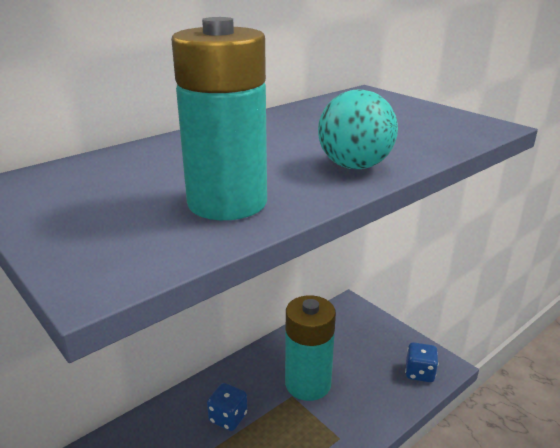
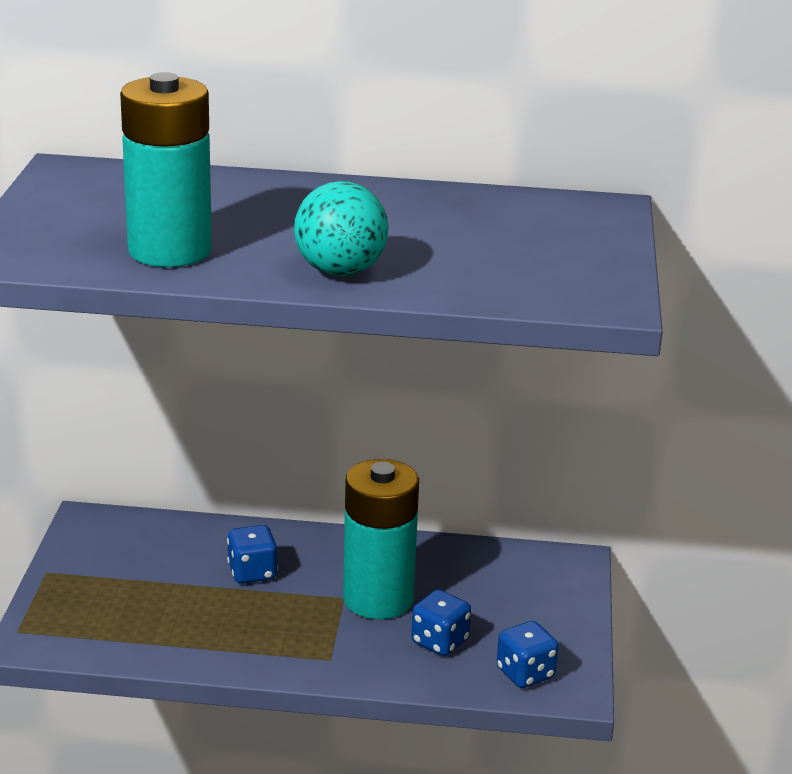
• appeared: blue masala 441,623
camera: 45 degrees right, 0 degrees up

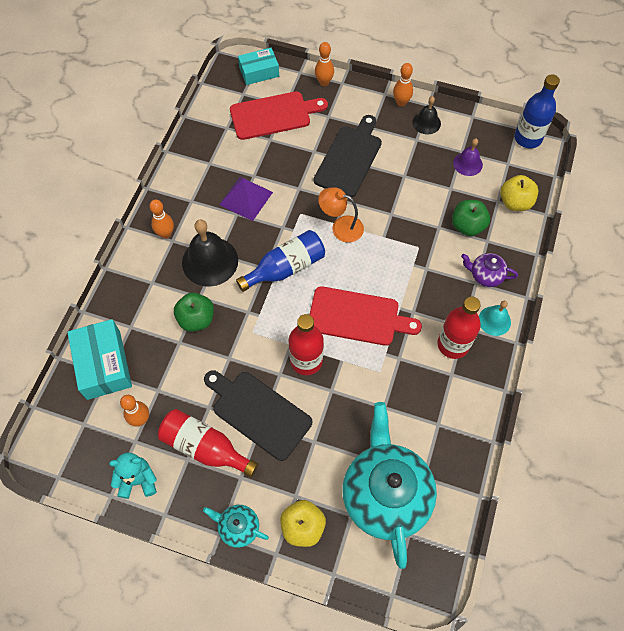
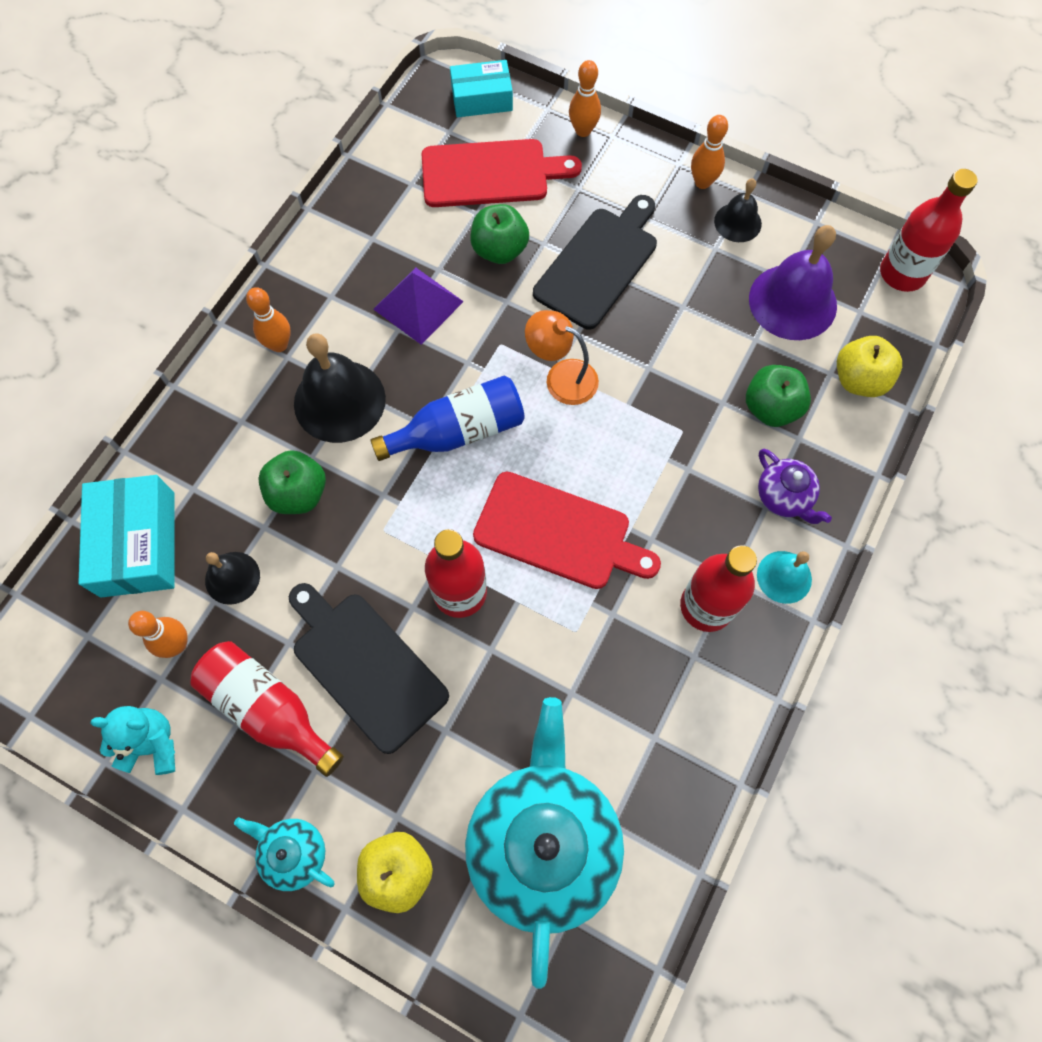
• appeared: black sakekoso 232,578
• appeared: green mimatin 499,234
• colour: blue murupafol 537,111 to red murupafol 928,230
• spun: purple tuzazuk 489,270 = 795,486 150 degrees counterclockwise
• size: purple sakekoso 468,157 = 793,282 x1.79
camera: 10 degrees right, 5 degrees up

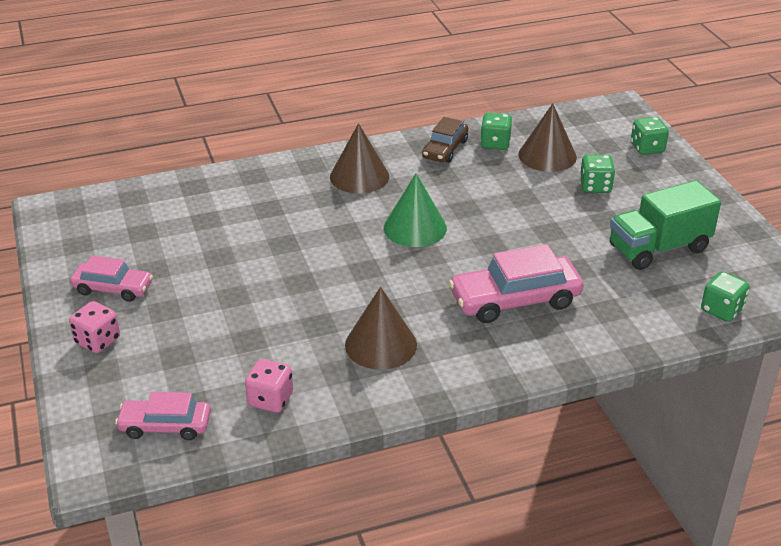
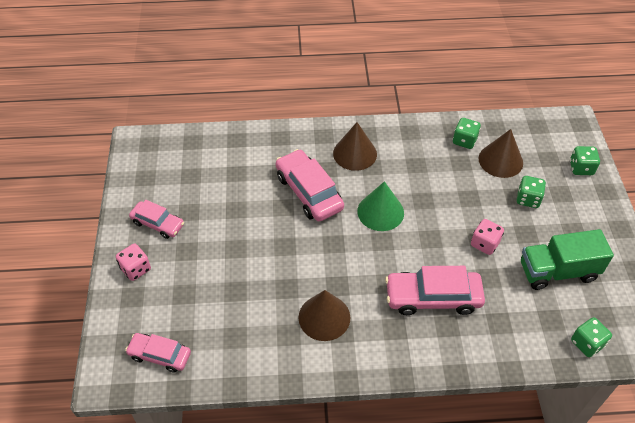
• missing: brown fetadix 445,140
• appeared: pink fetadix 310,185
• relocated: pink masala 269,386 to 487,237
camera: 15 degrees right, 15 degrees up

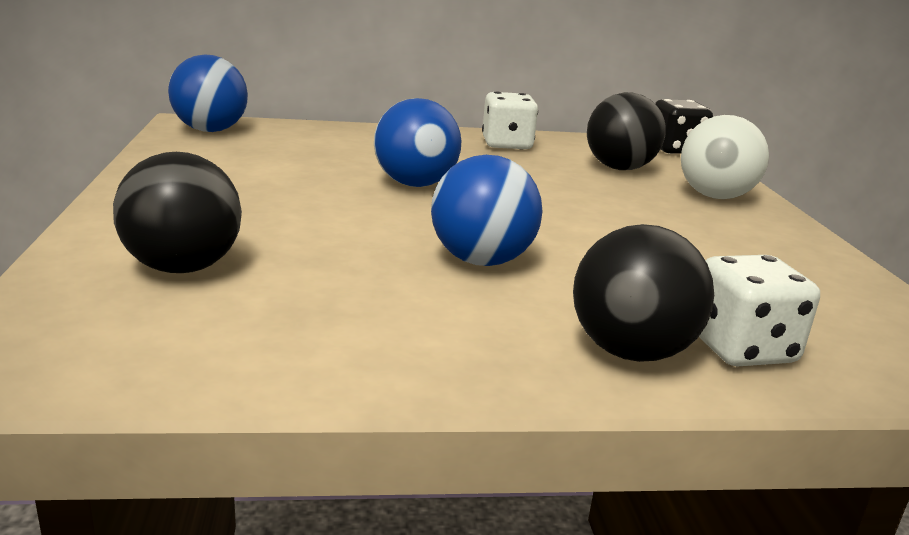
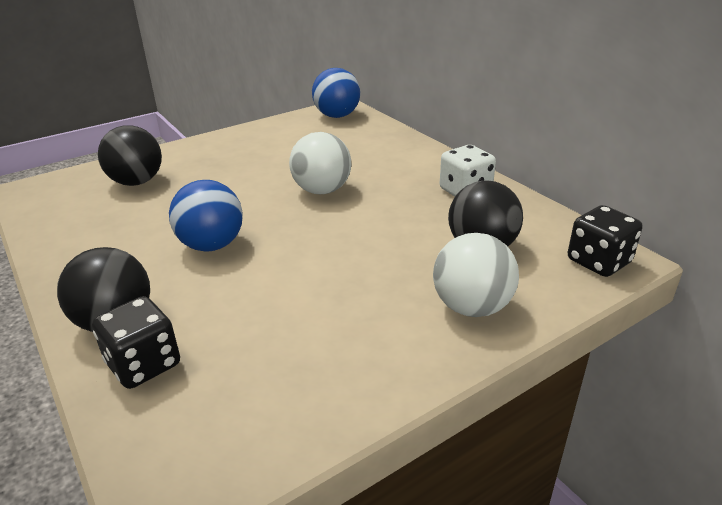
• colour: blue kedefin 417,142 to white kedefin 320,163
• colour: white masala 759,311 to black masala 136,342
camera: 65 degrees right, 10 degrees up

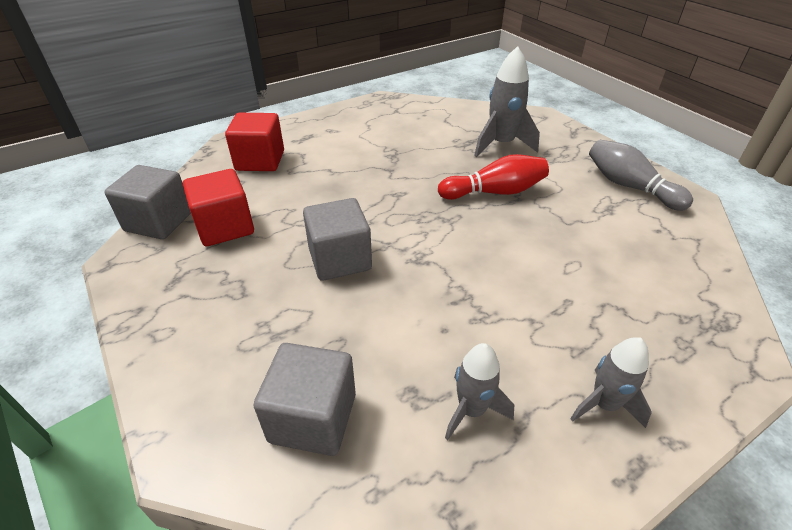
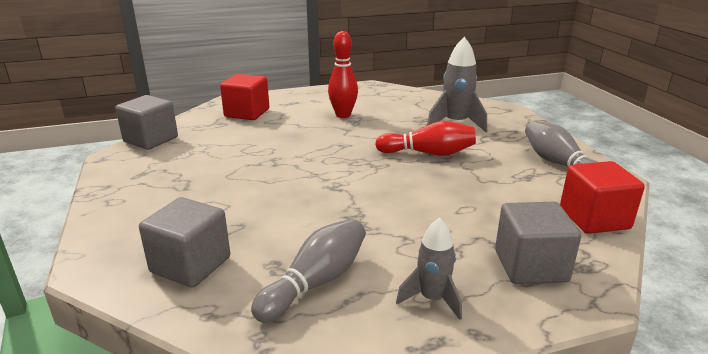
• appeared: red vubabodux 343,74
• relocated: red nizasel 218,207 to 602,197
• relocated: grey nizasel 337,239 to 538,243
• exchanged: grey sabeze 479,391 to grey vubabodux 308,270
camera: 15 degrees right, 15 degrees down

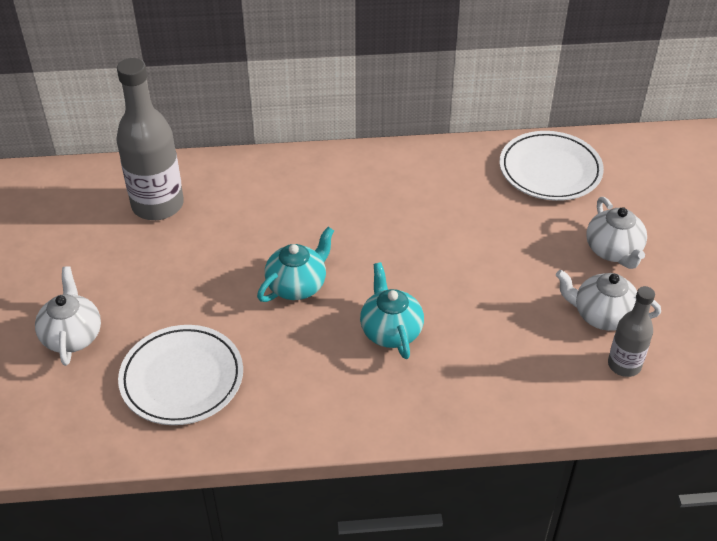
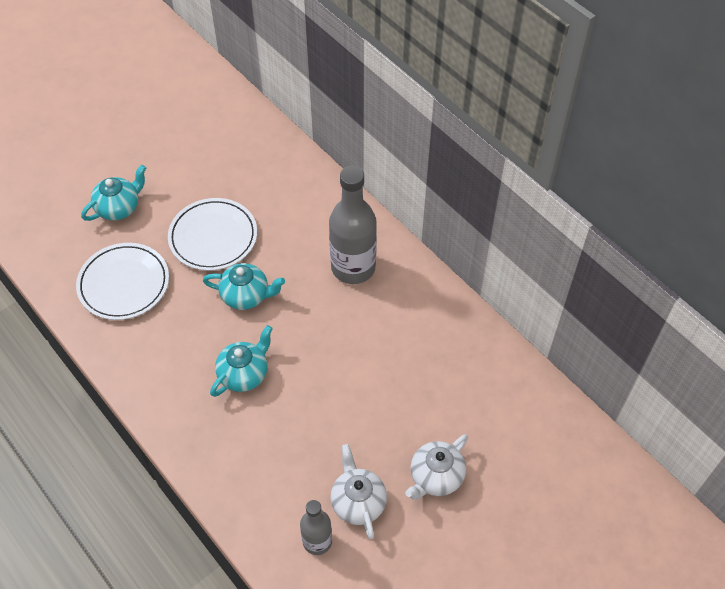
• relocated: grey murupafol 150,139 to 353,225
• relocated: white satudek 552,166 to 212,234
• colour: white tuzazuk 68,316 to turquoise tuzazuk 113,193
camera: 55 degrees right, 10 degrees up

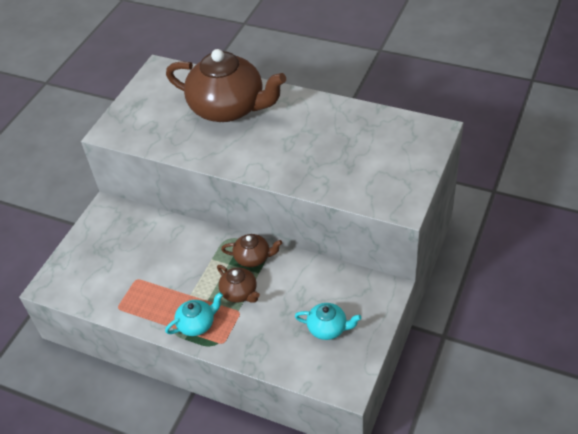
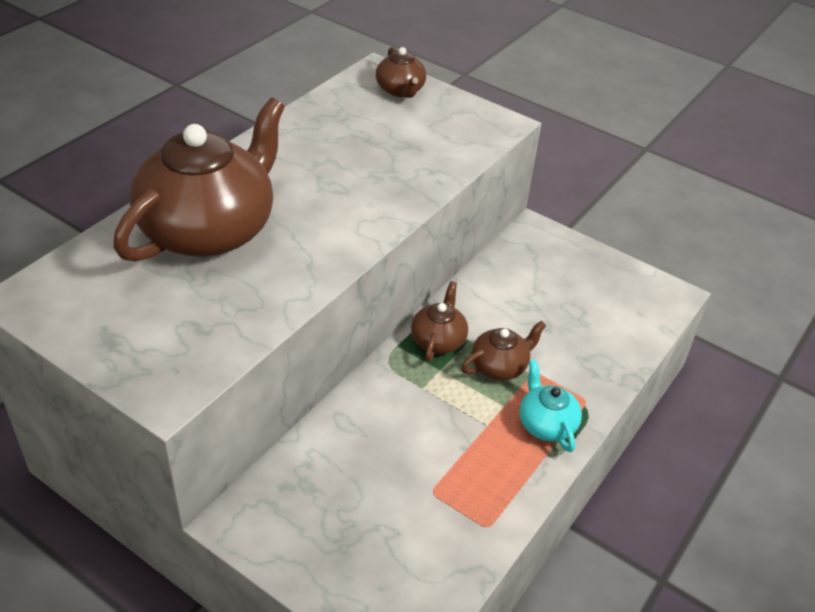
• missing: turquoise tuzazuk 328,321
• appeared: brown tuzazuk 401,72
camera: 85 degrees left, 5 degrees down

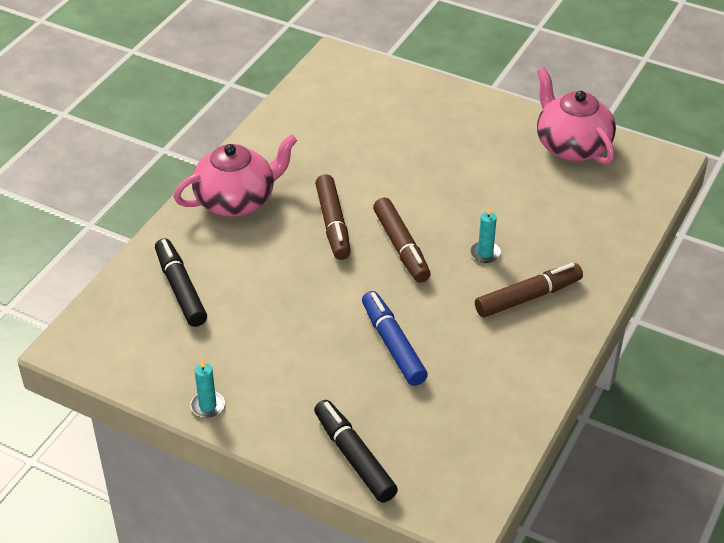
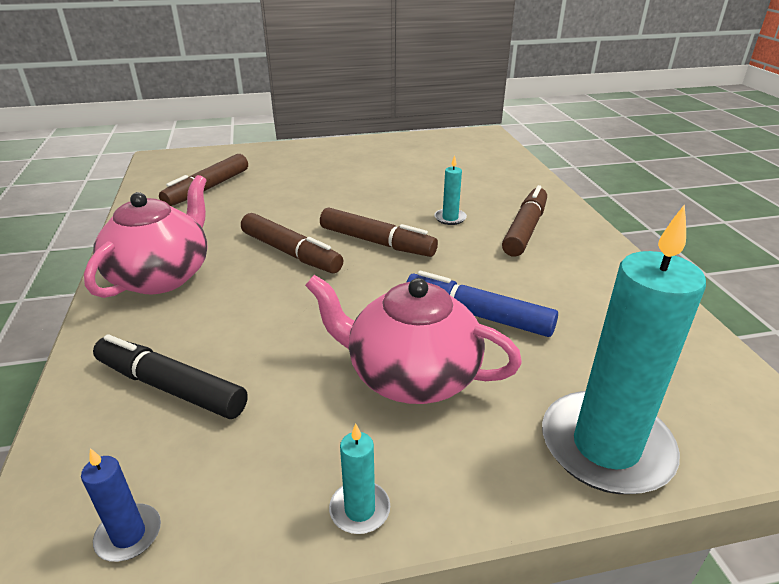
• appeared: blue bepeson 121,505
• appeared: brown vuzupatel 203,180
• relocated: pink tuzazuk 576,116 to 413,339
• exchanged: black vuzupatel 356,451 to turquoise bepeson 624,349
camera: 40 degrees left, 10 degrees down

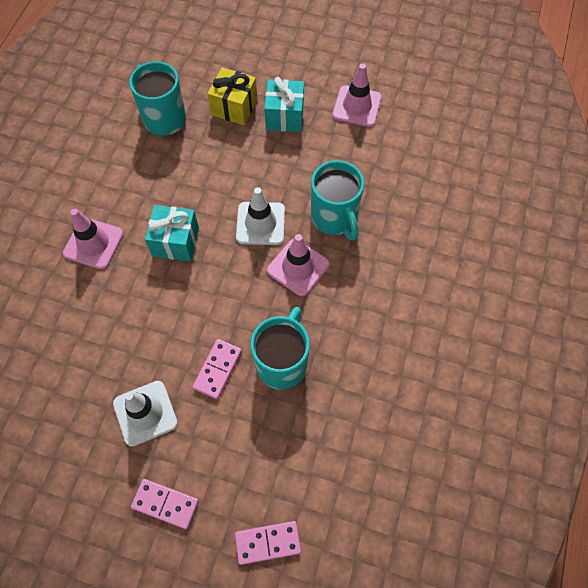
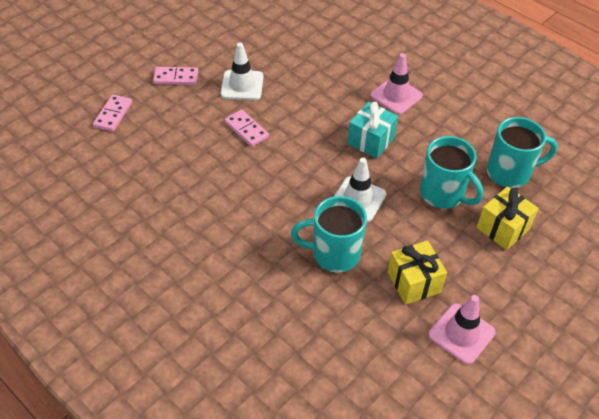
• missing: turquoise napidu 284,104
• missing: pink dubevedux 298,265
• appeared: yellow napidu 417,272
• relocated: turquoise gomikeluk 280,348 to 451,172
• spun: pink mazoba 165,504 = 175,76 45 degrees clockwise
camera: 115 degrees right, 15 degrees down

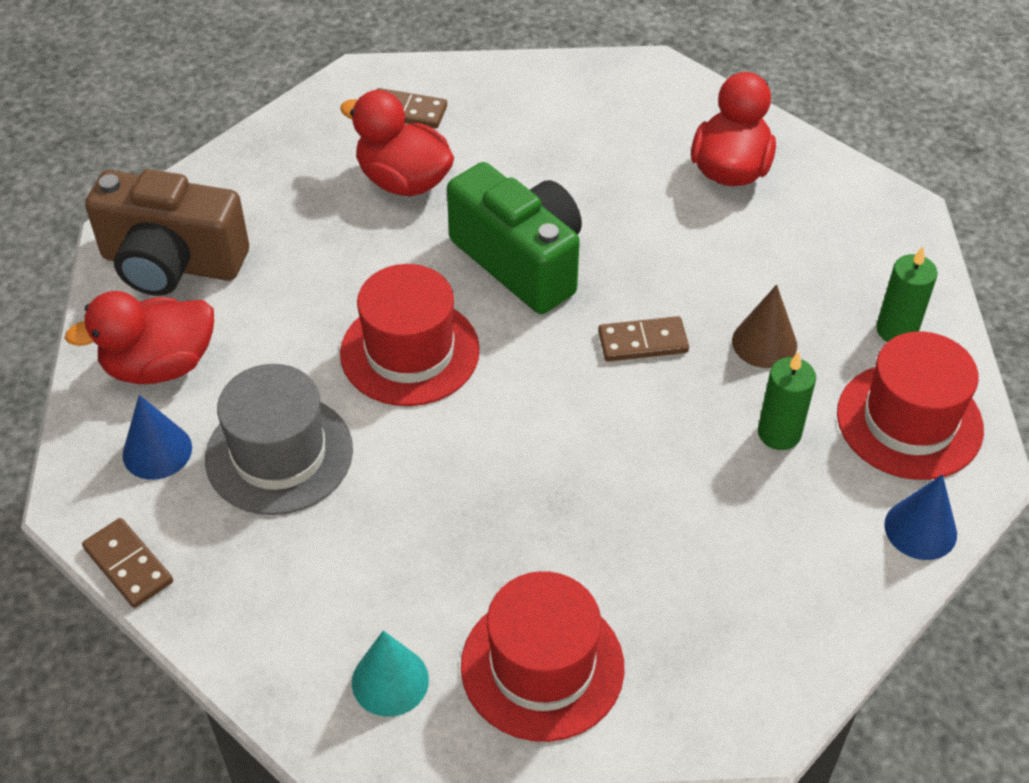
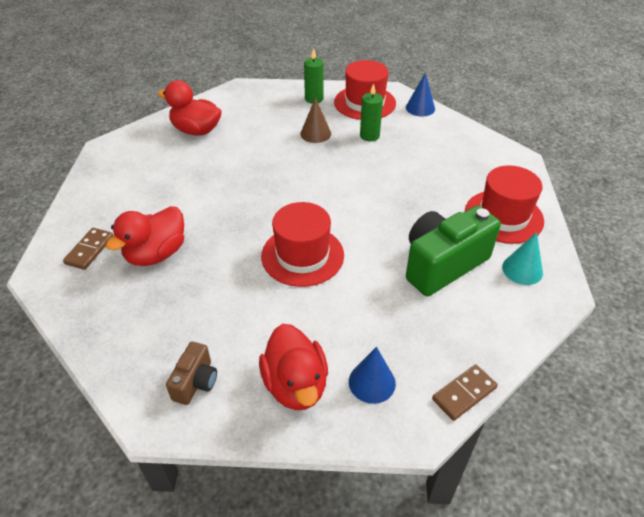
• missing: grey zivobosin 279,439
• missing: brown mazoba 643,338
• relocated: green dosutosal 514,238 to 453,251
• size: brown dosutosal 167,232 = 191,373 x0.50
camera: 85 degrees left, 5 degrees down

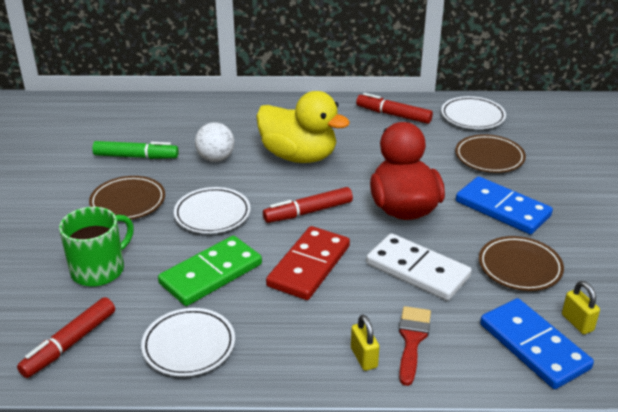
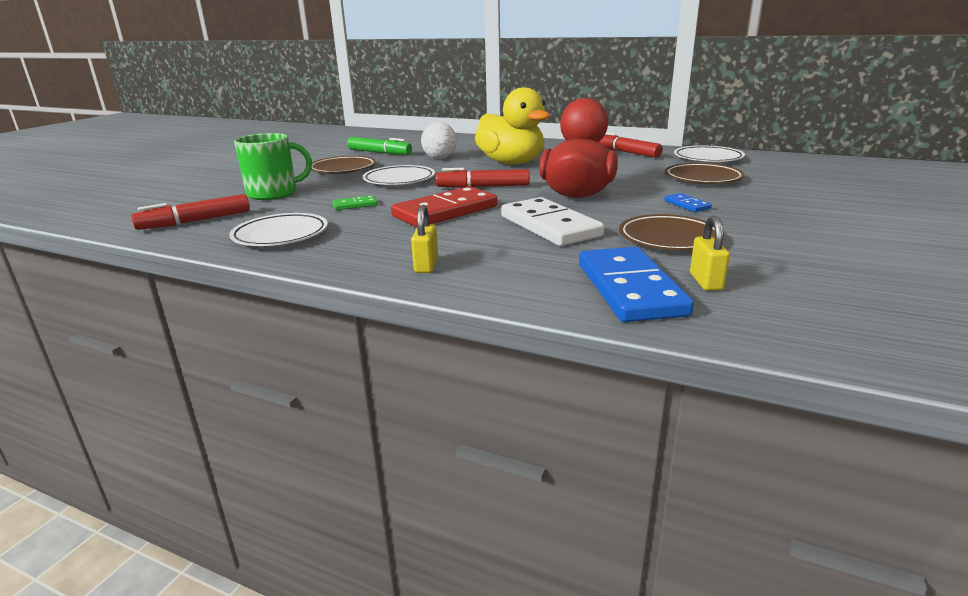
• missing: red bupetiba 415,346
• size: green mazoba 210,271 = 355,202 x0.45
• size: blue mazoba 504,205 = 688,202 x0.45
camera: 25 degrees right, 10 degrees down

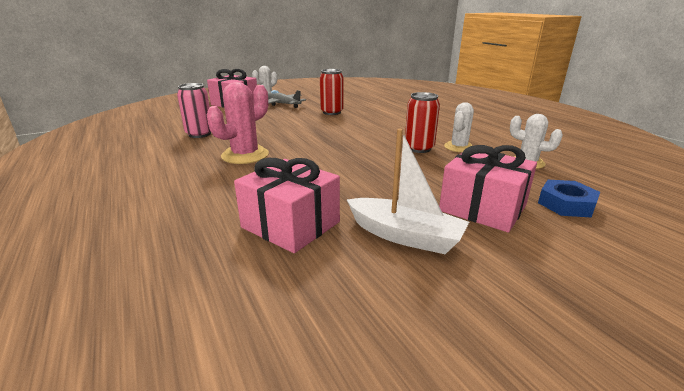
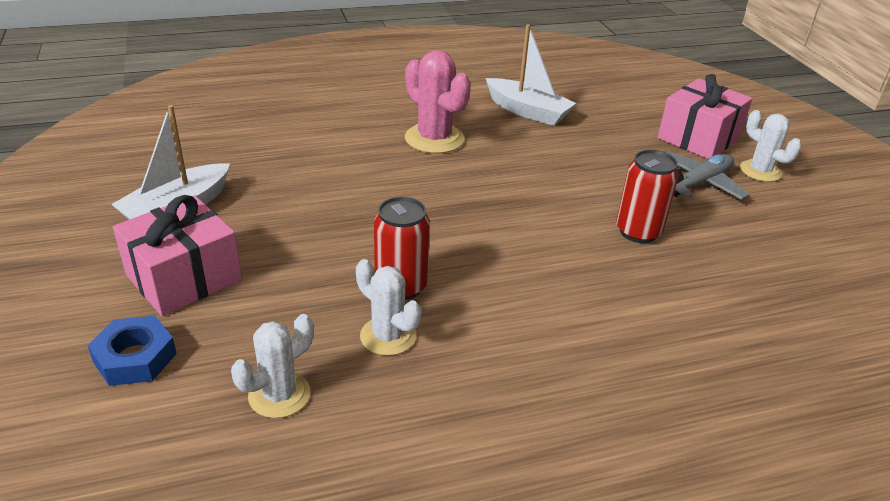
• missing: pink napidu 287,205
• exchanged: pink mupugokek 194,110 to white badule 530,75
camera: 100 degrees right, 10 degrees up

